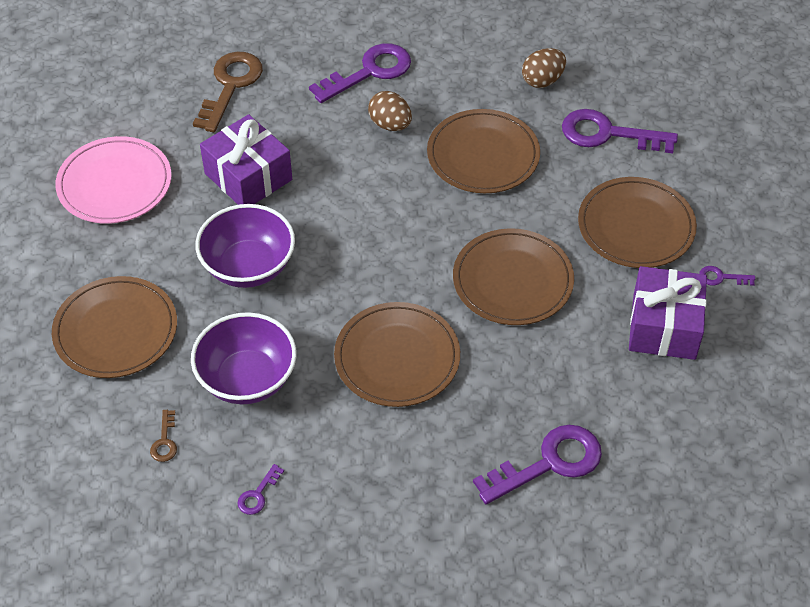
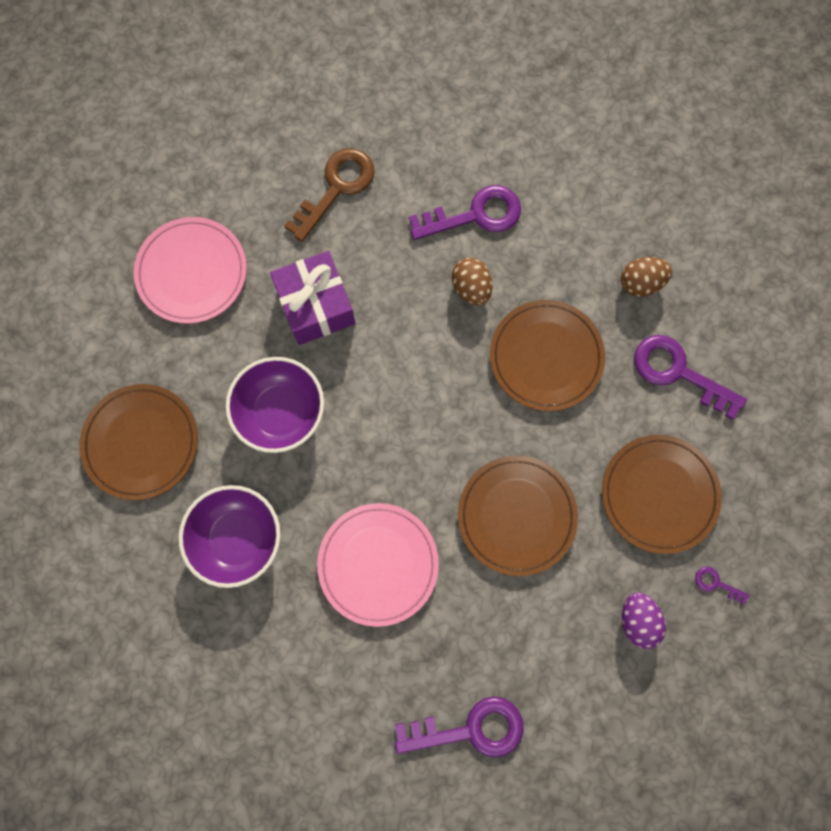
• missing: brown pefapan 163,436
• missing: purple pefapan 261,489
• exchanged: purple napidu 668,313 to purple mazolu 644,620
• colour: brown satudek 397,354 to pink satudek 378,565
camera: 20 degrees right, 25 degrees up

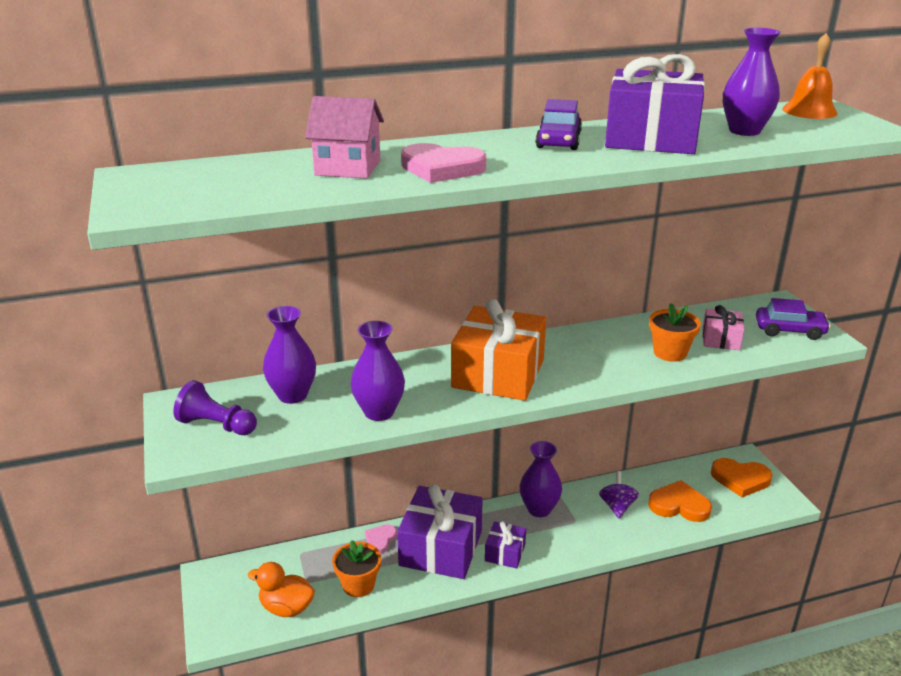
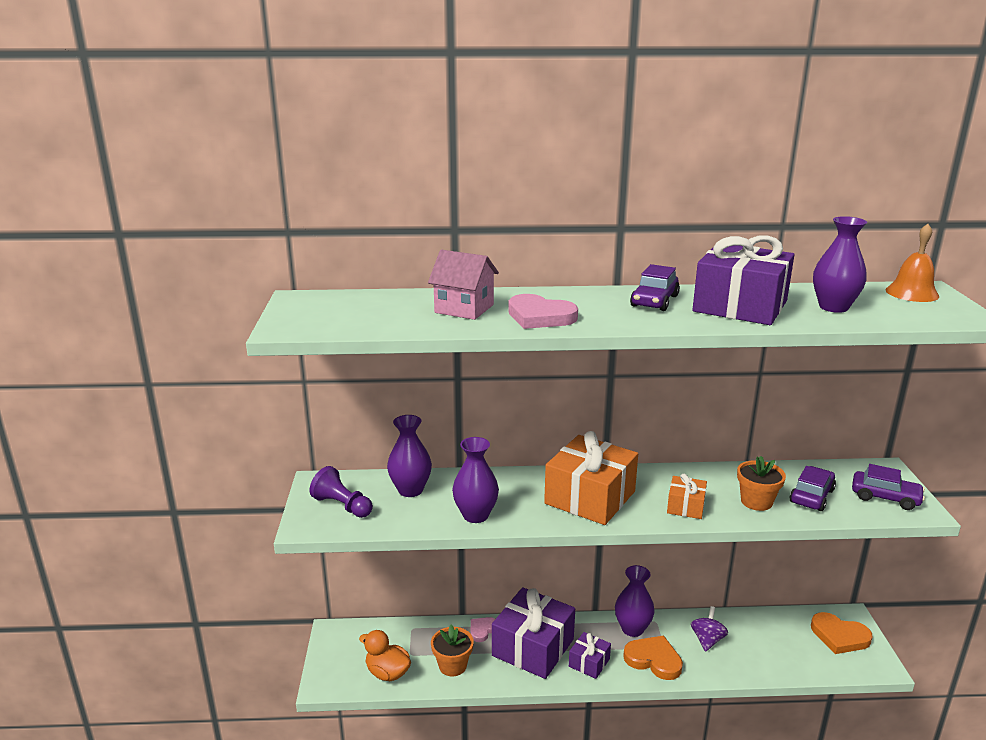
• appeared: orange napidu 687,496
• relocated: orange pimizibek 680,501 to 653,657
• exchanged: pink napidu 723,327 to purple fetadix 812,488
camera: 15 degrees right, 5 degrees down

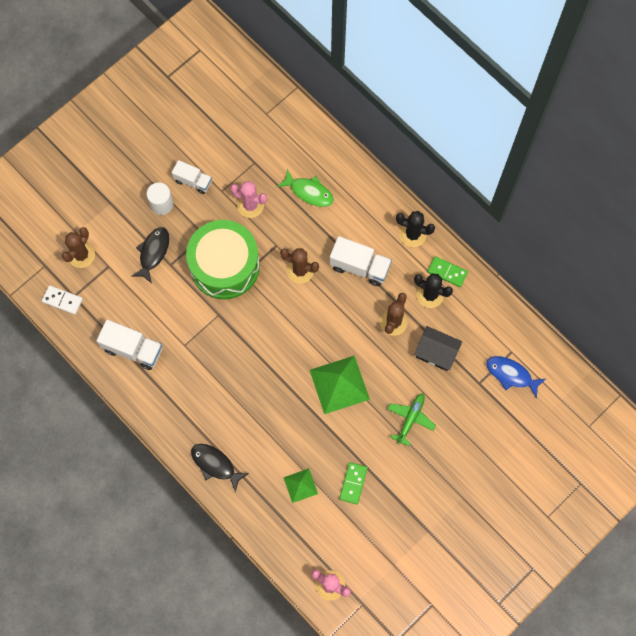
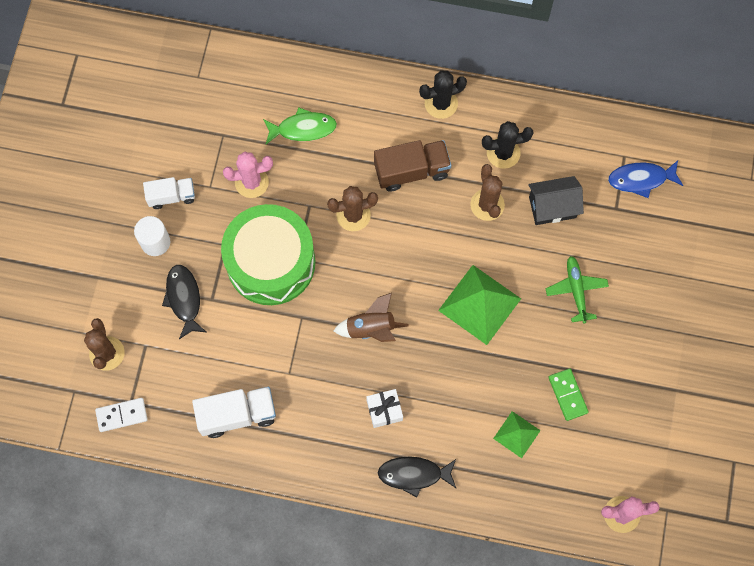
• missing: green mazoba 447,271
• appeared: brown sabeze 371,317
• appeared: white napidu 384,408
• colour: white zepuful 361,261 to brown zepuful 412,166
camera: 35 degrees left, 0 degrees up

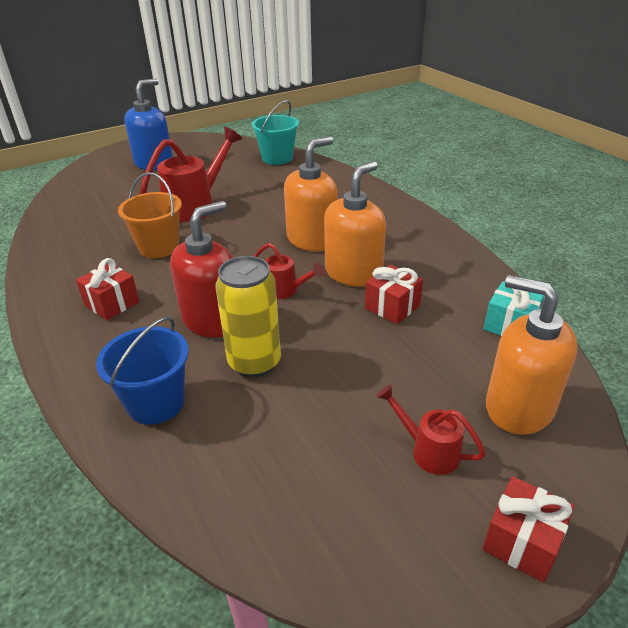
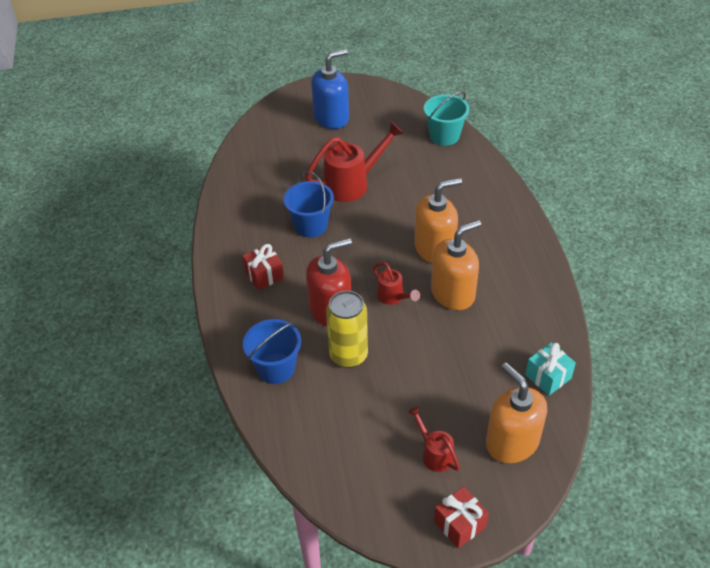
• missing: red napidu 394,294
• colour: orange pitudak 150,215 to blue pitudak 309,204
camera: 20 degrees right, 10 degrees up

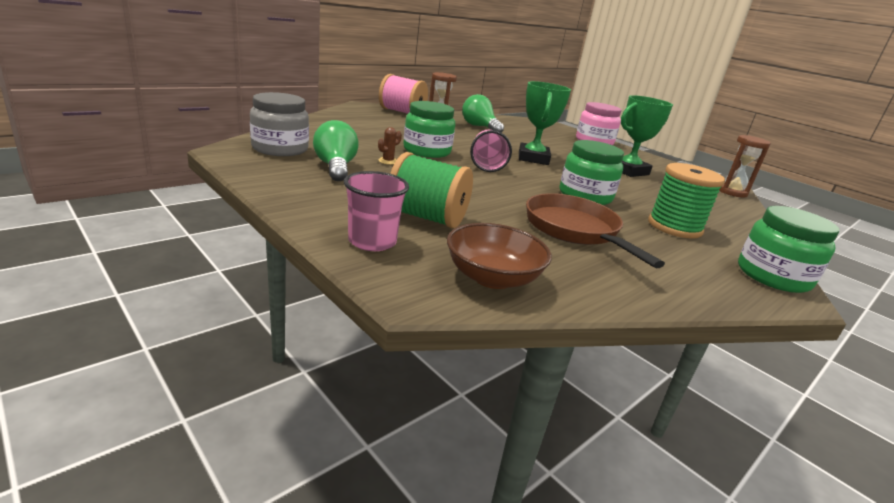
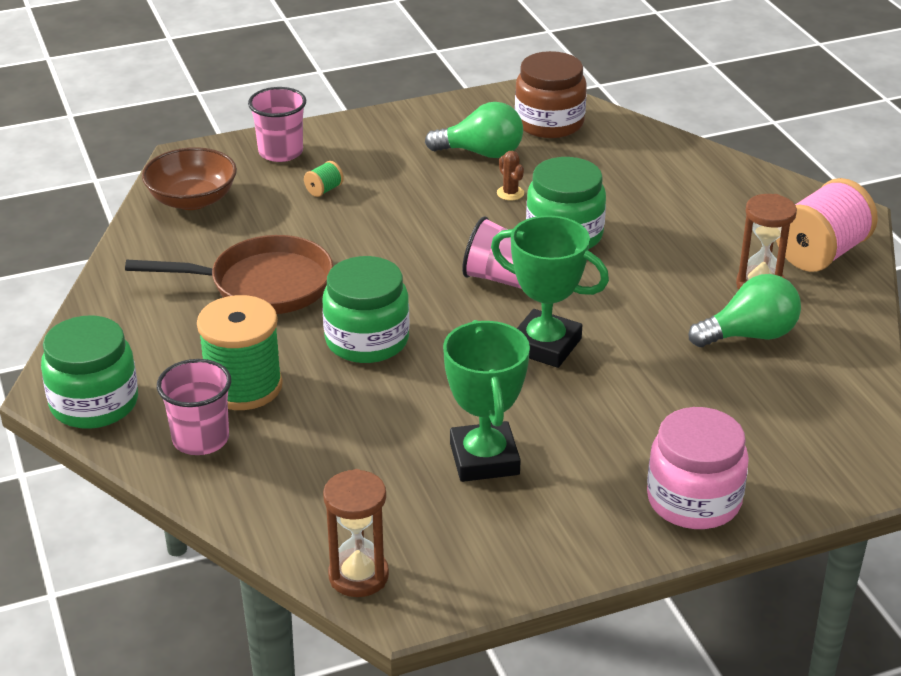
• appeared: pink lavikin 194,407
• colour: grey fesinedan 279,124 to brown fesinedan 551,94
• size: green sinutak 431,190 = 324,179 x0.41
camera: 115 degrees right, 10 degrees up

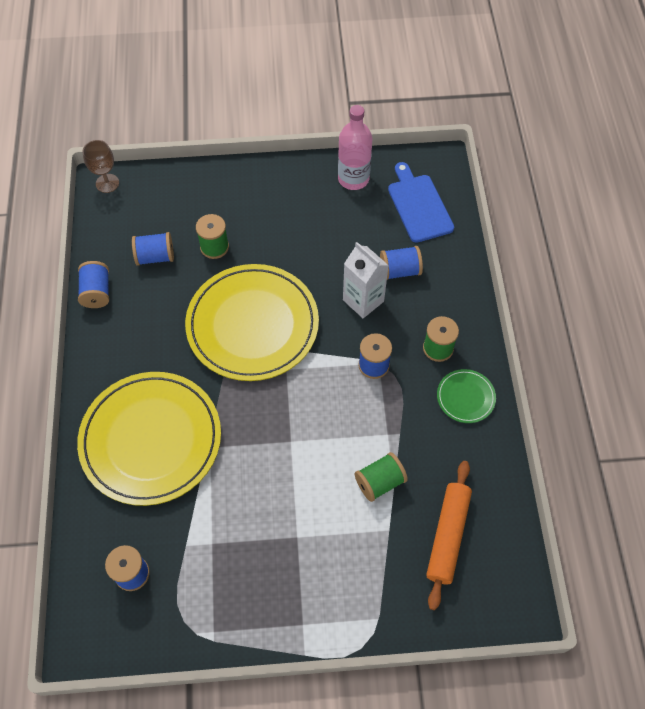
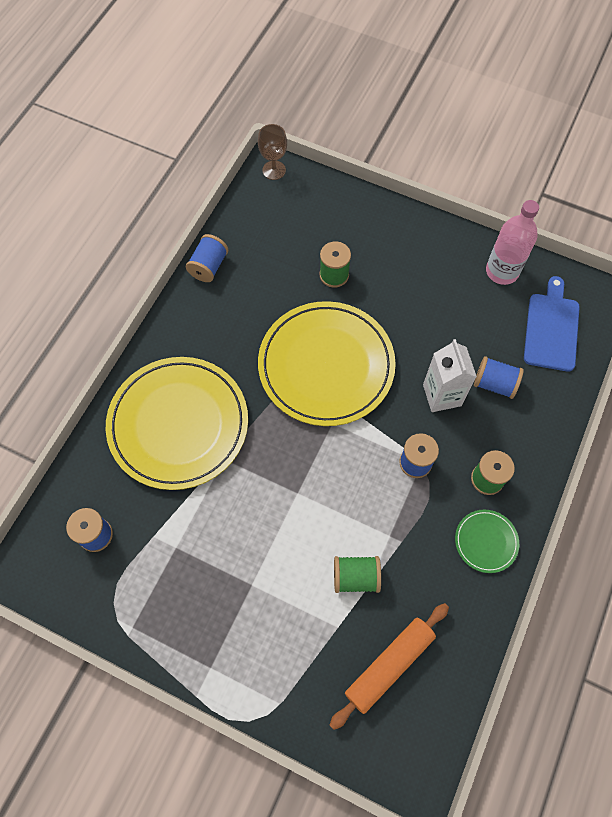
• missing: blue sinutak 153,249
camera: 30 degrees right, 5 degrees up

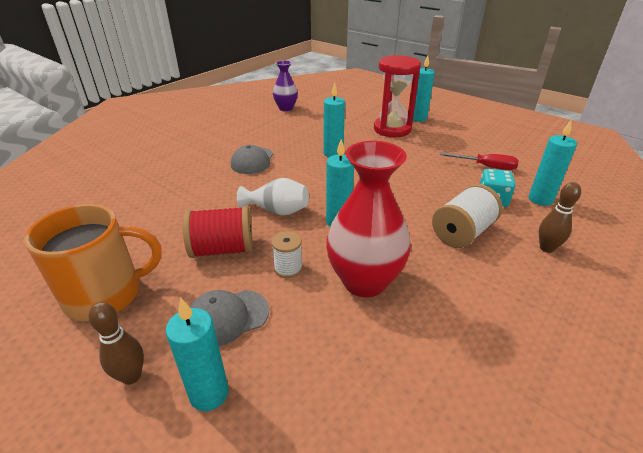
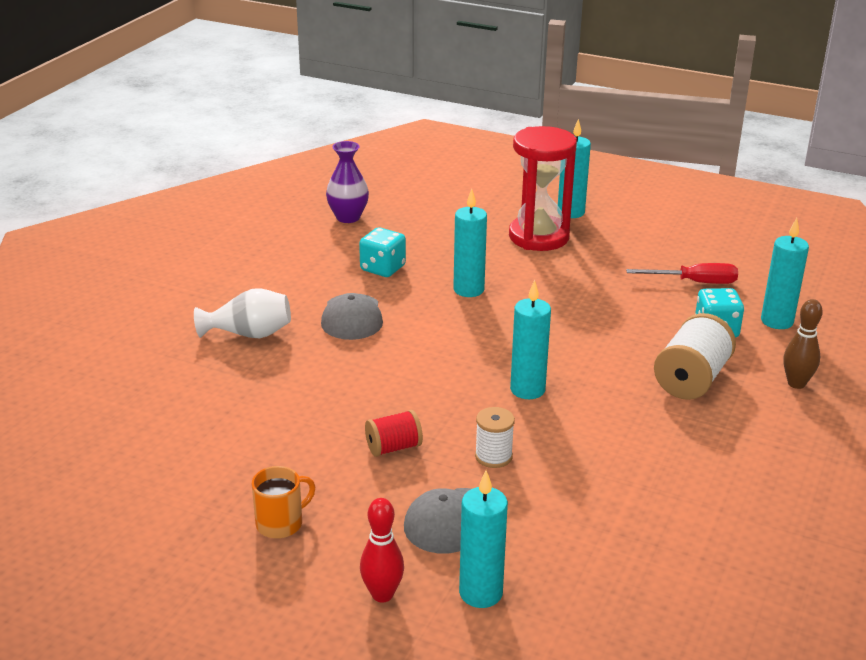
• missing: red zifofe 368,219
• appeared: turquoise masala 382,252
• relocated: white zifofe 273,197 to 242,313
• colour: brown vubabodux 116,343 to red vubabodux 382,550
• size: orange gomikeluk 93,262 = 283,502 x0.49
• size: red sinutak 218,232 = 394,433 x0.59
camera: 15 degrees left, 5 degrees down

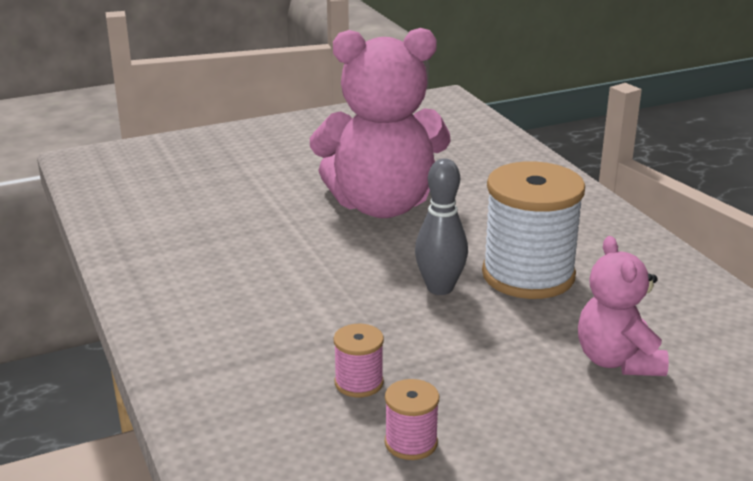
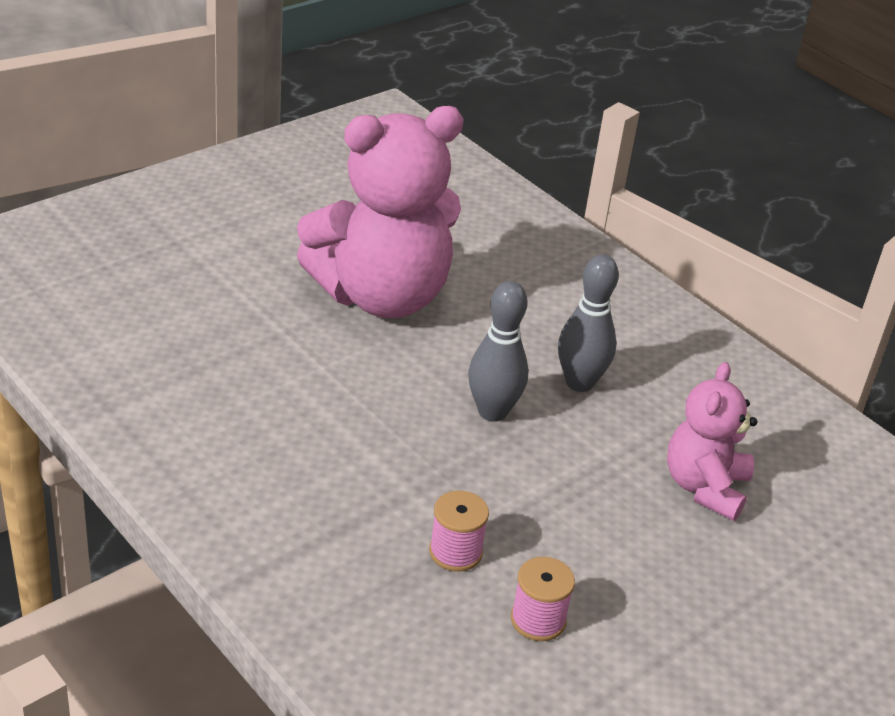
• exchanged: white sinutak 533,230 to grey vubabodux 588,323
• spun: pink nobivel 623,306 = 712,441 45 degrees clockwise
camera: 20 degrees left, 10 degrees up

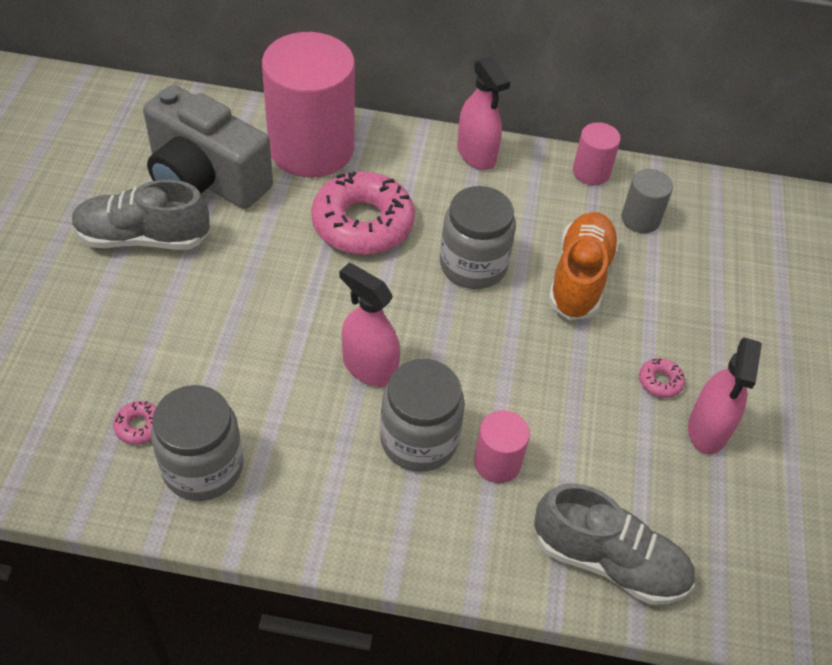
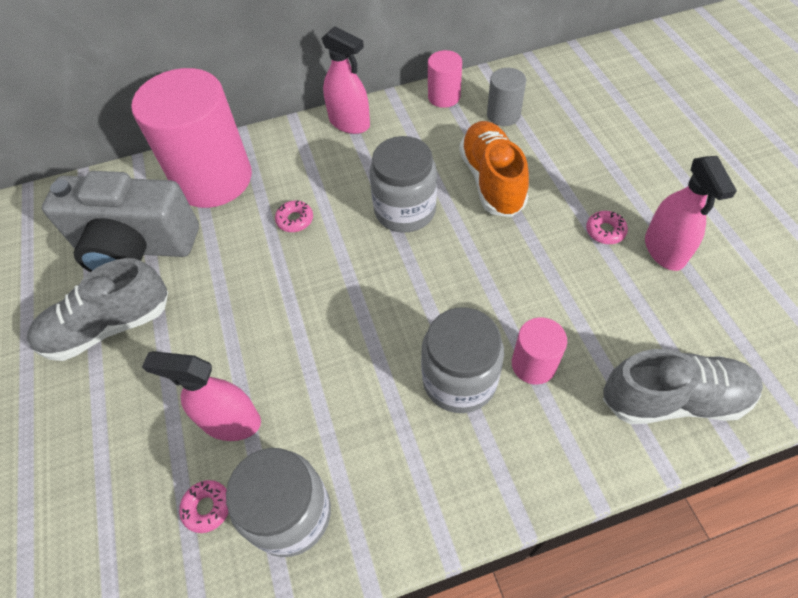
• relocated: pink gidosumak 370,325 to 201,396
• size: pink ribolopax 363,213 = 294,216 x0.40
camera: 20 degrees left, 5 degrees up

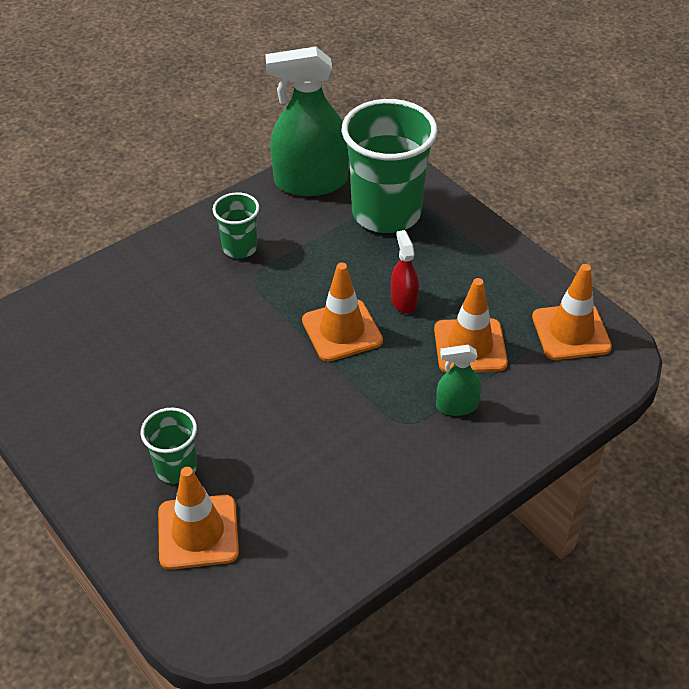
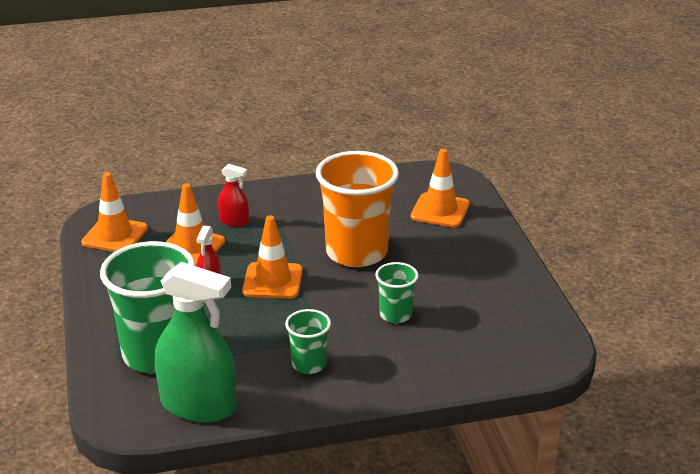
• appeared: orange lavikin 357,209
• relocated: green lavikin 168,445 to 396,292
• colour: green gidosumak 458,380 to red gidosumak 233,195
camera: 155 degrees left, 15 degrees down

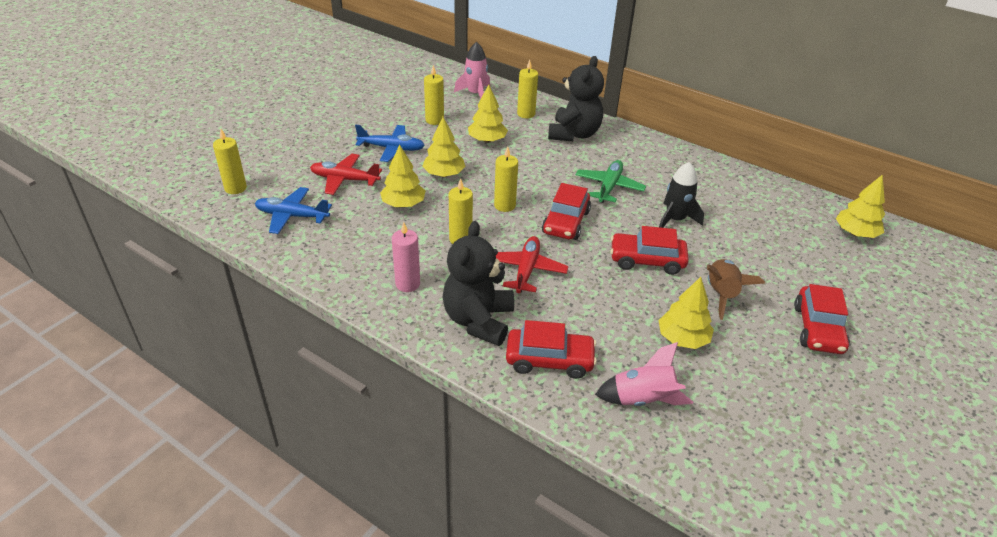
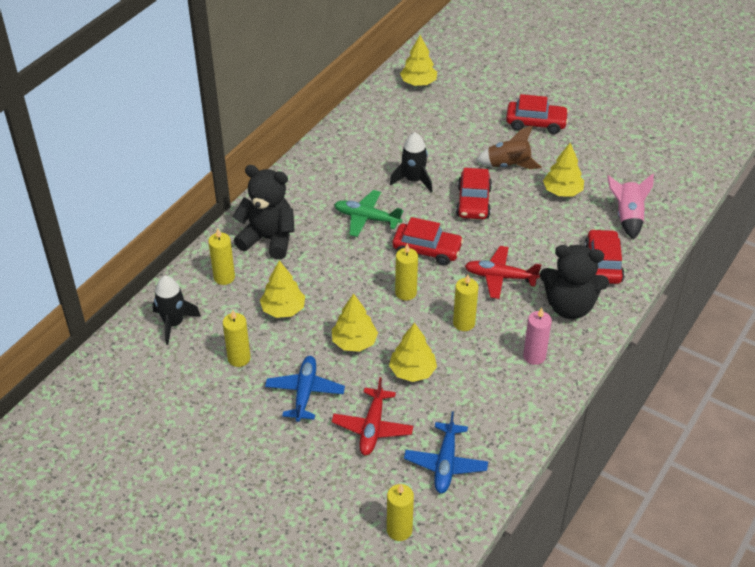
• colour: pink sabeze 472,70 to black sabeze 177,310
camera: 90 degrees left, 5 degrees up

